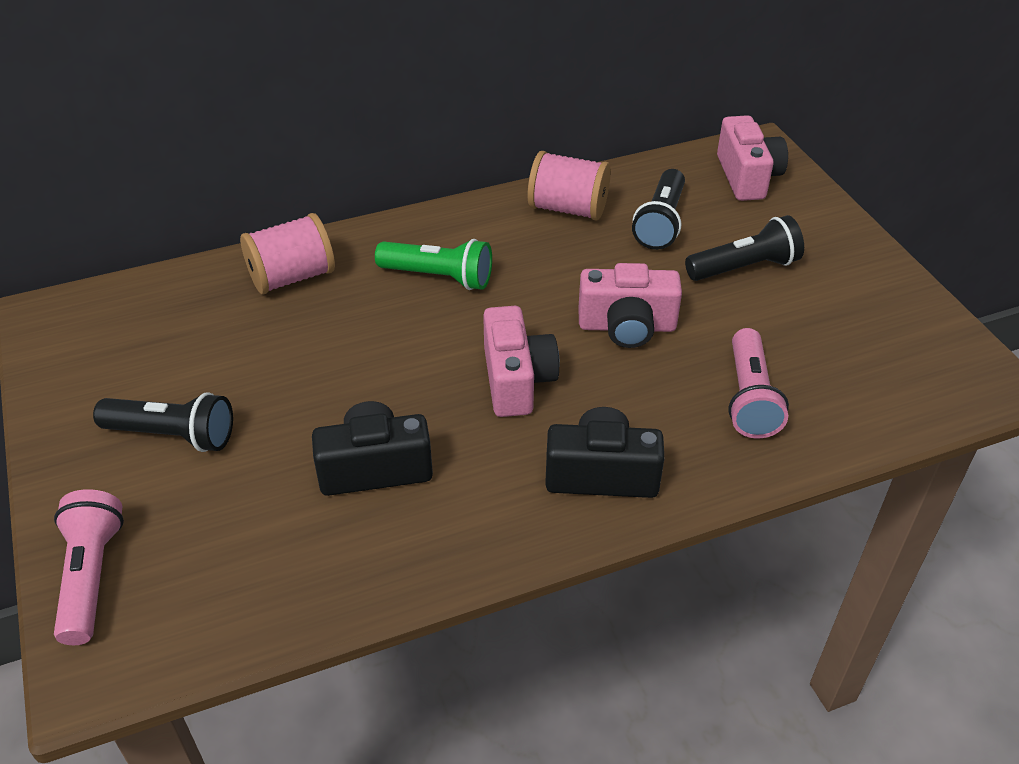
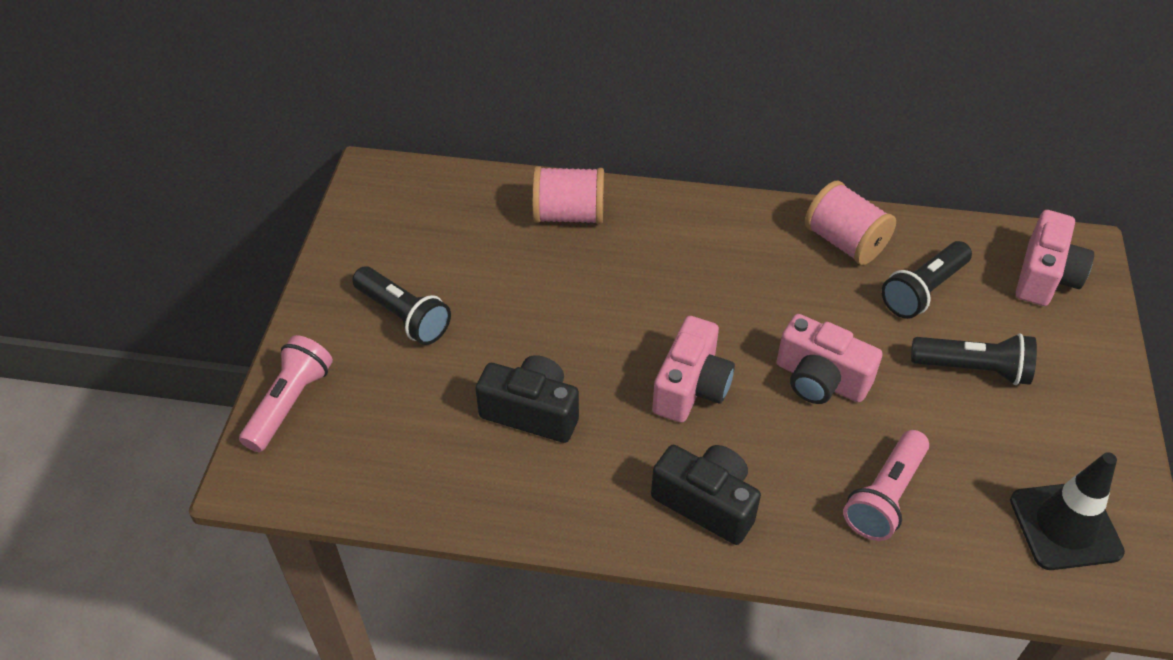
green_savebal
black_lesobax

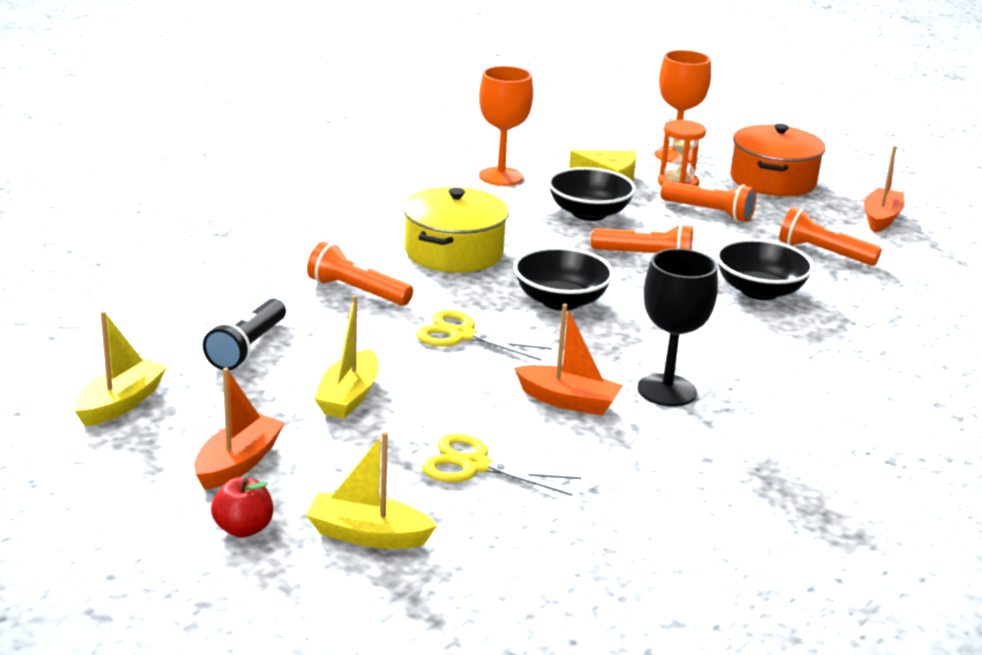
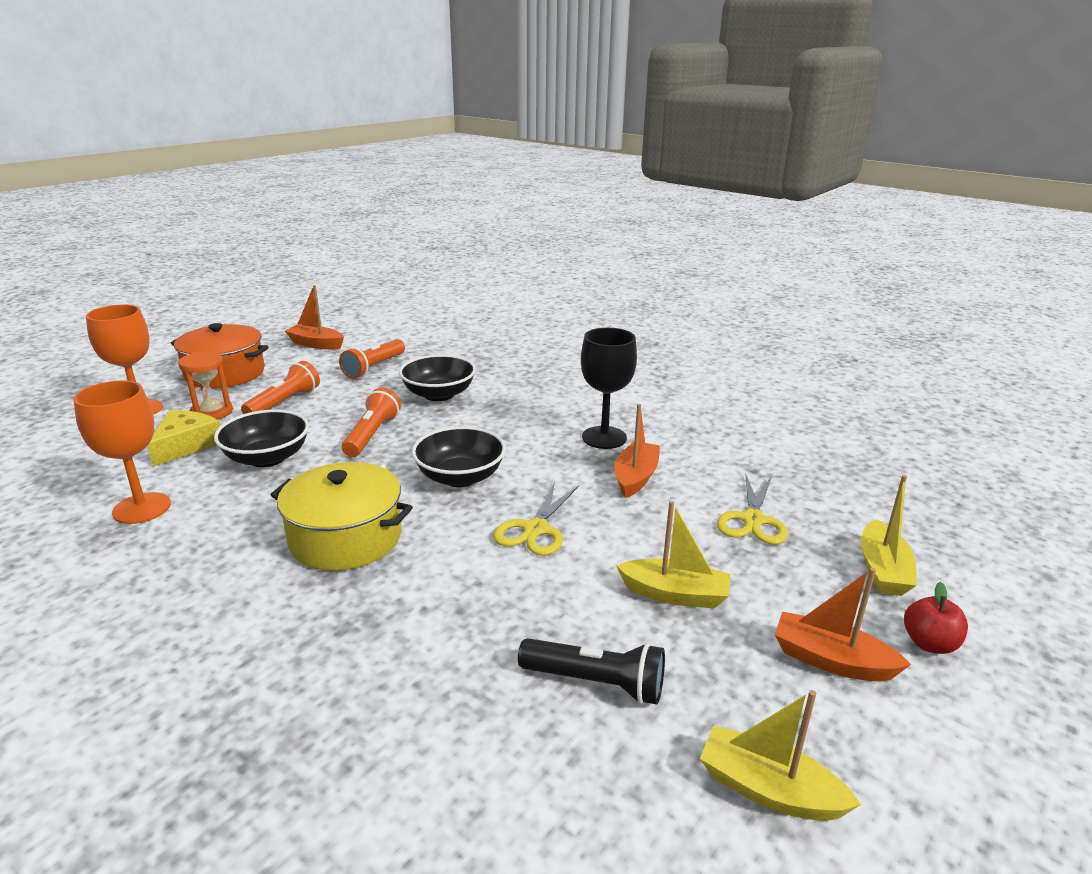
orange_savebal (no. 1 from left in the first image)

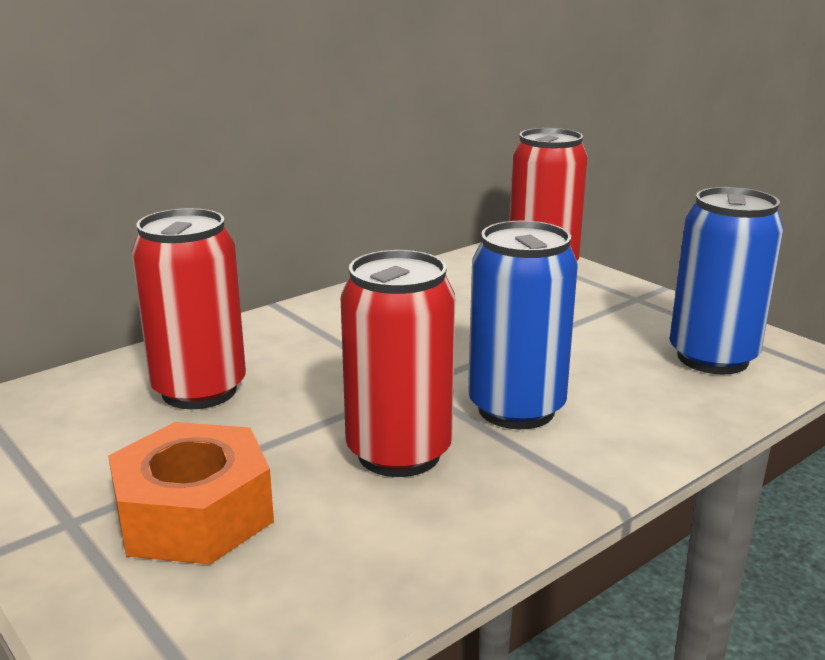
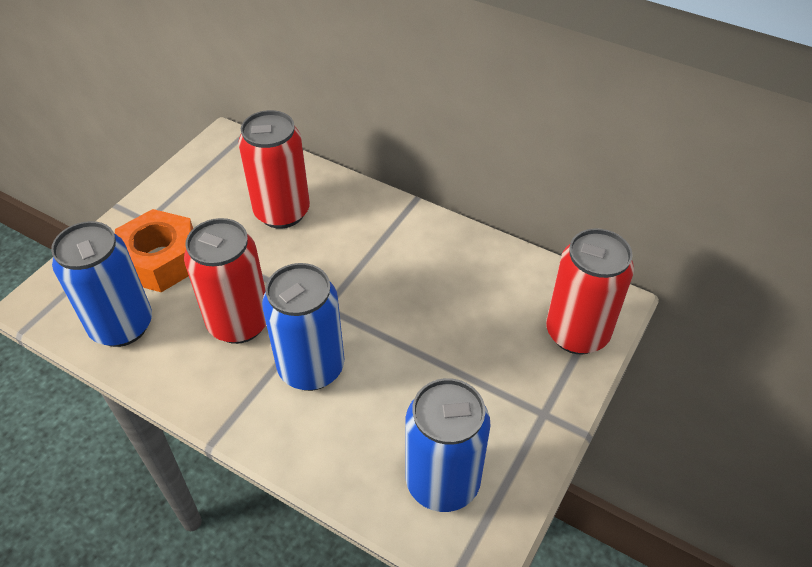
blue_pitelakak (no. 1 from left)

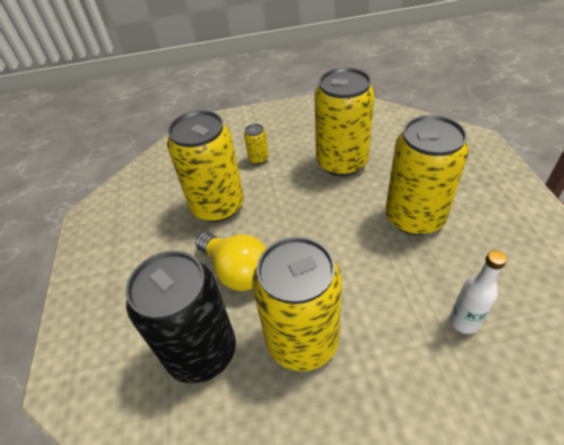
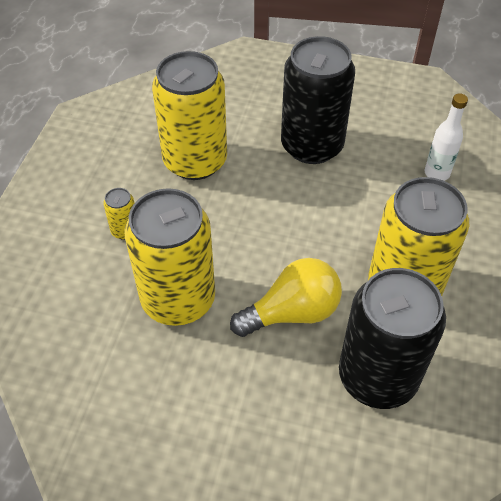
black_pitelakak (no. 1 from left)

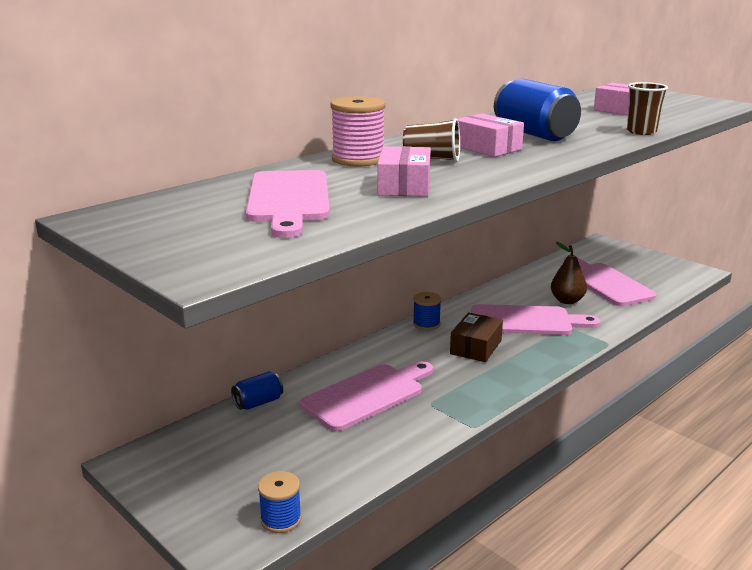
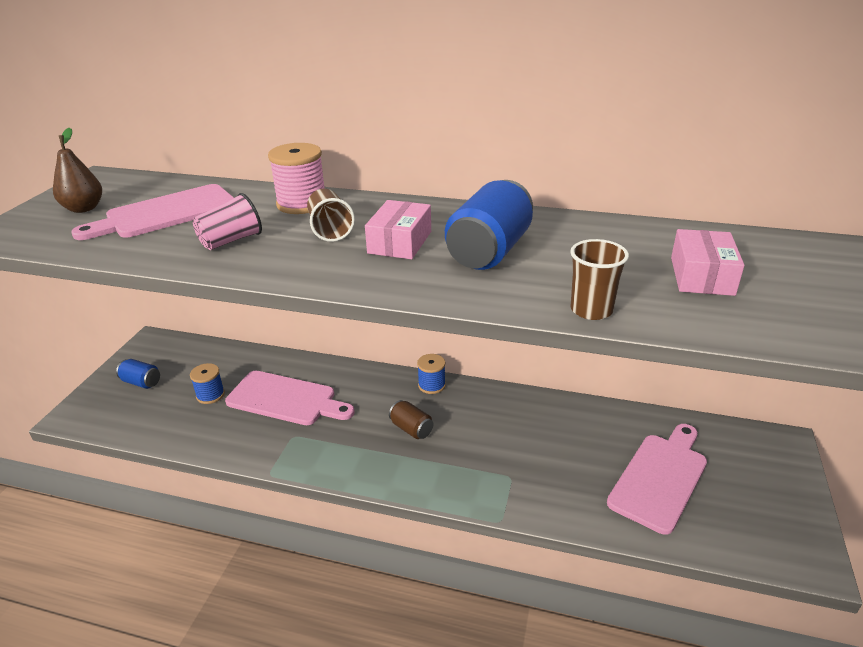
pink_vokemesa (no. 3 from left in the first image)
blue_pitelakak (no. 1 from left)
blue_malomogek (no. 1 from left)
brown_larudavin
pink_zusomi
brown_pitelakak

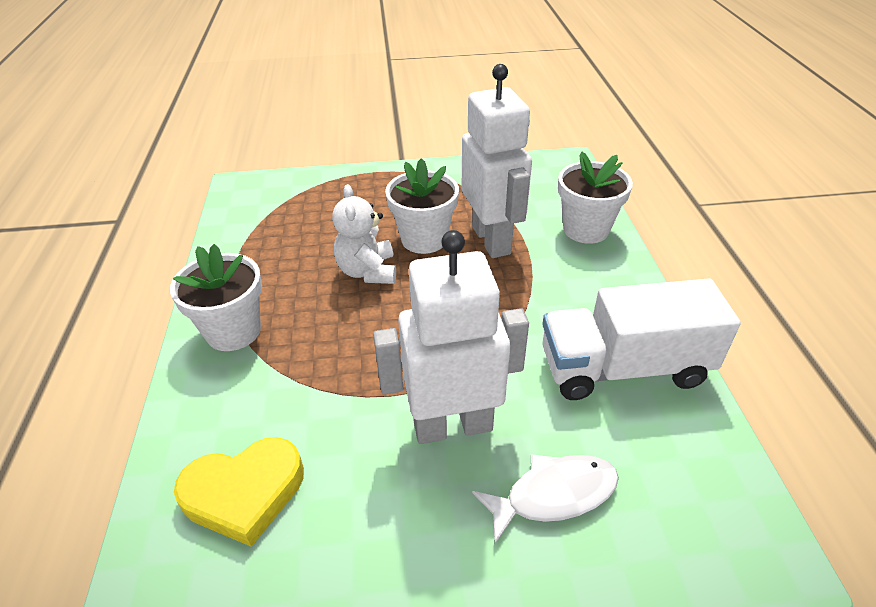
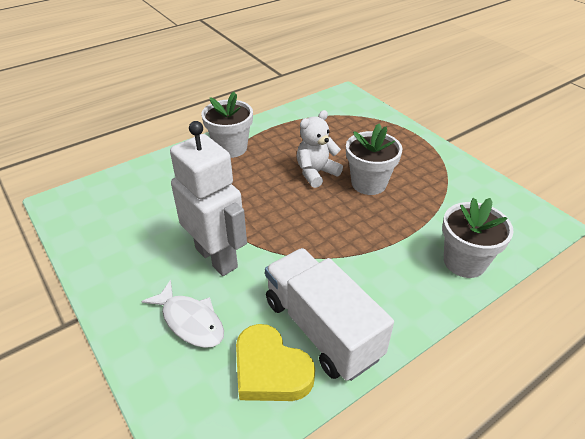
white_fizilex (no. 2 from left in the first image)
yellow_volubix

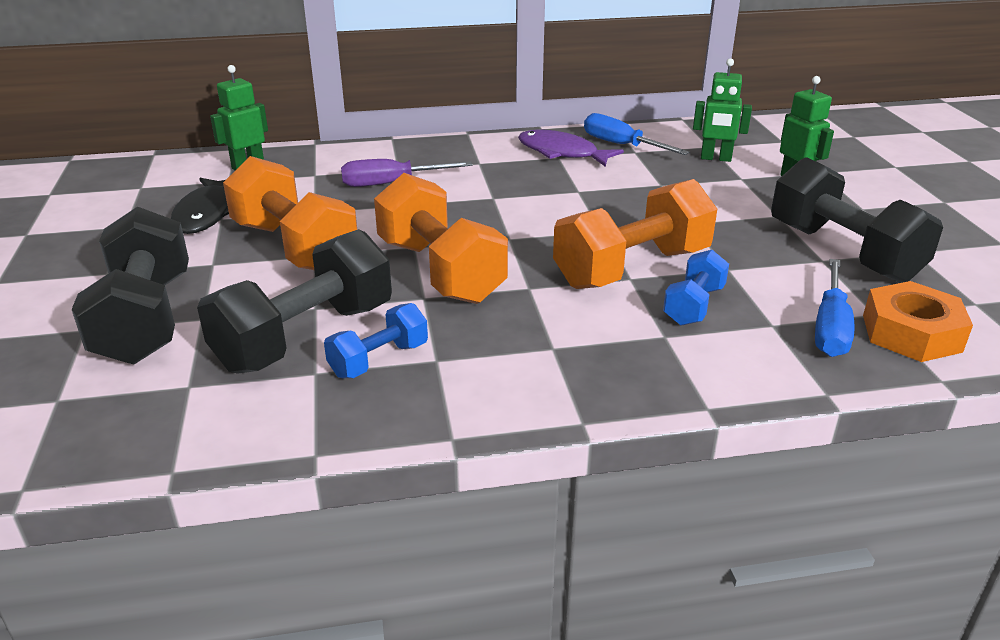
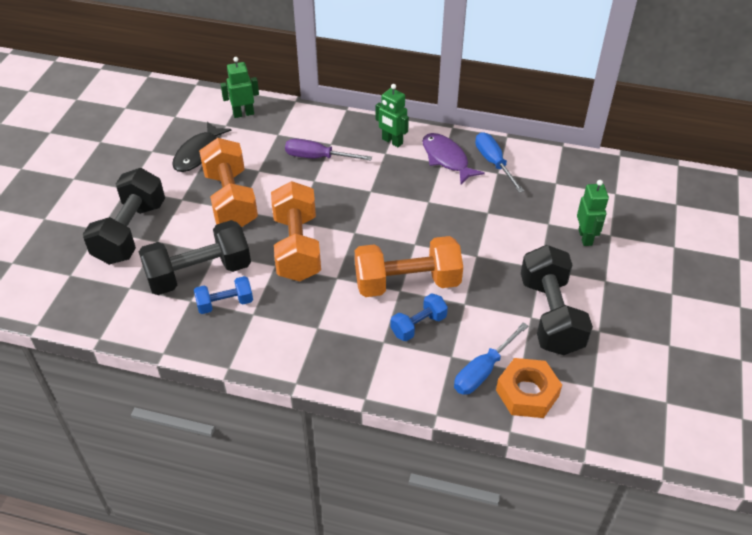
green_fizilex (no. 2 from left)

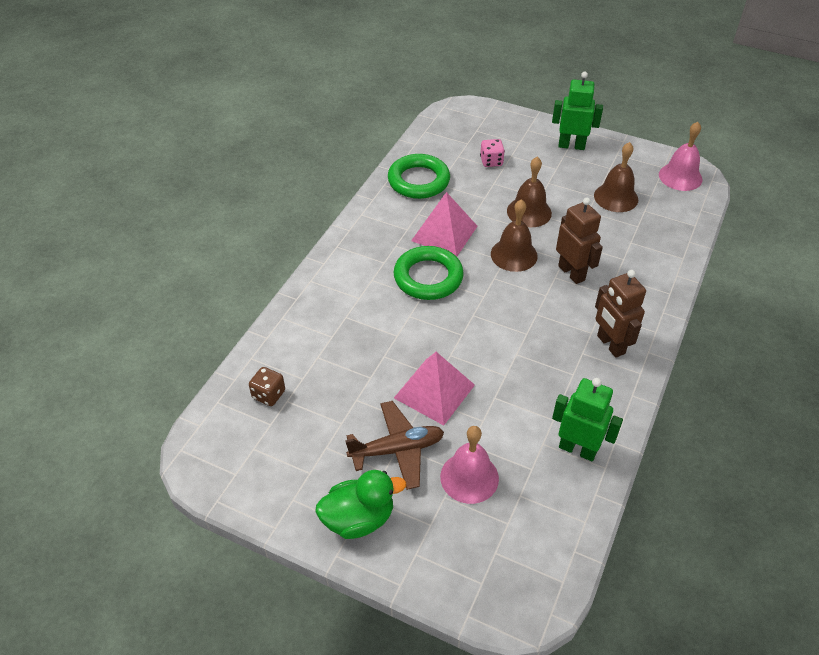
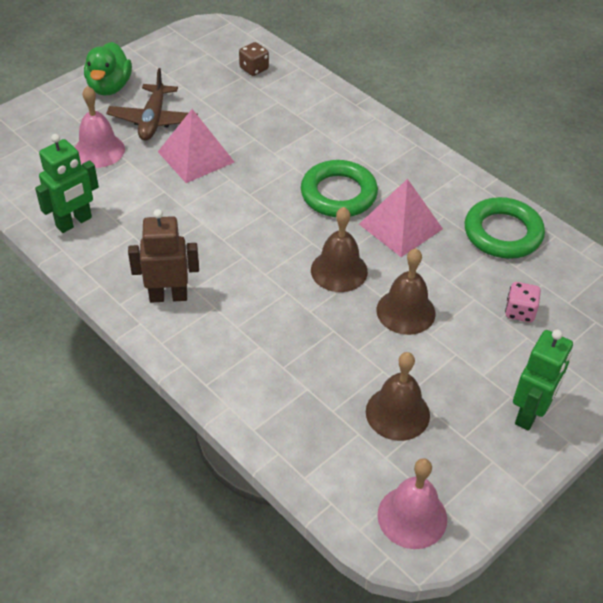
brown_fizilex (no. 1 from left in the first image)

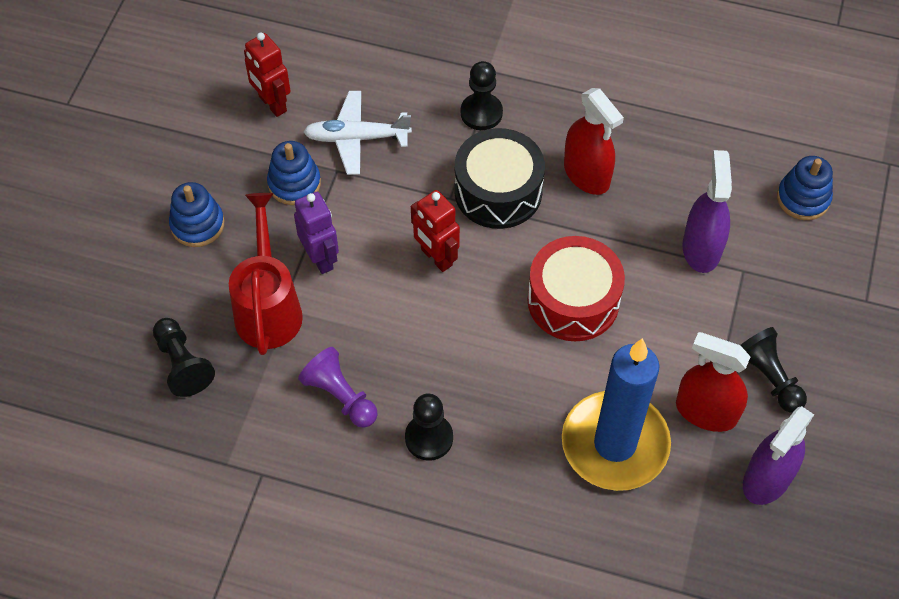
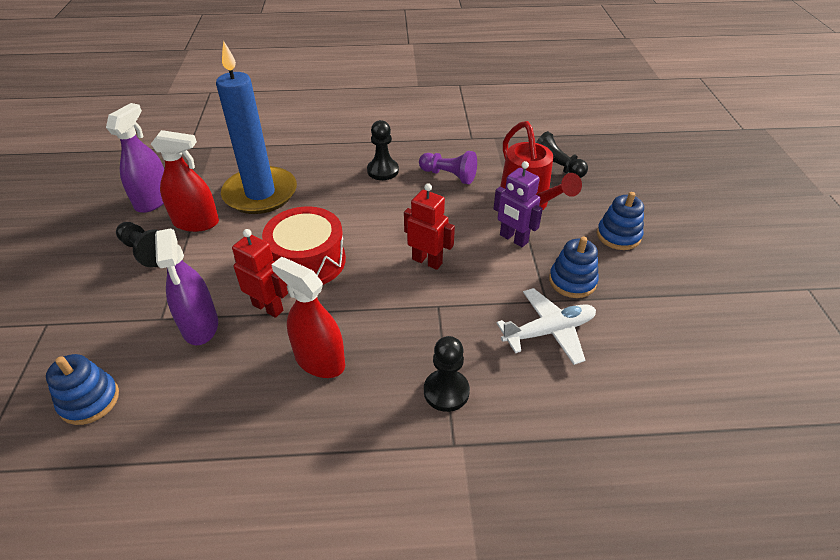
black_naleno
red_fizilex (no. 1 from left)

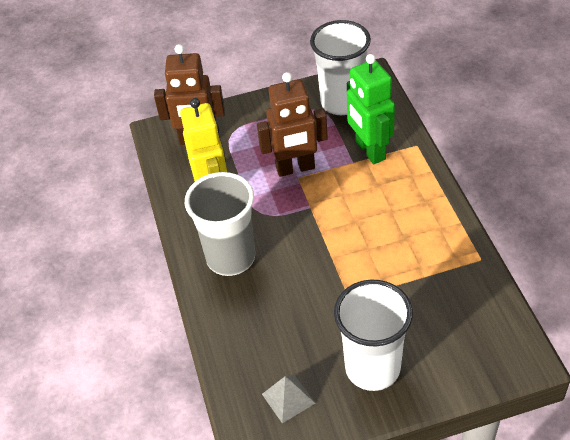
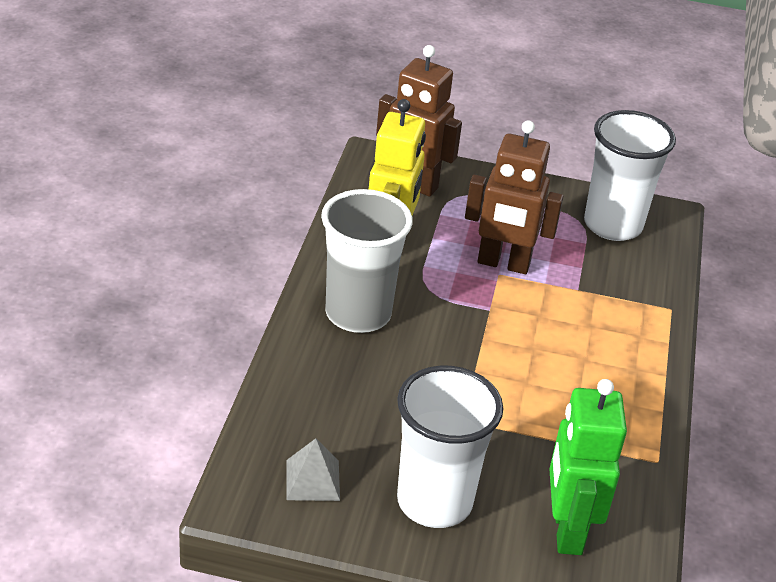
green_fizilex

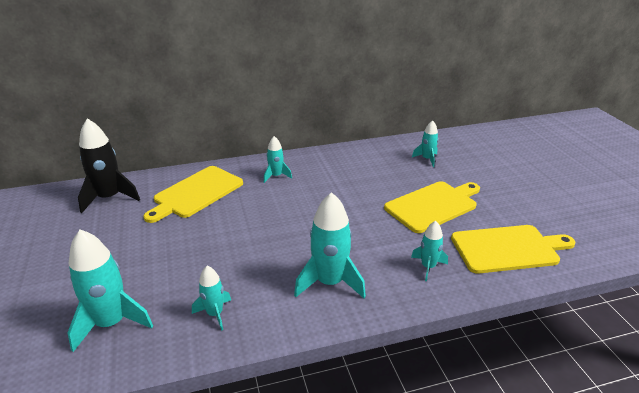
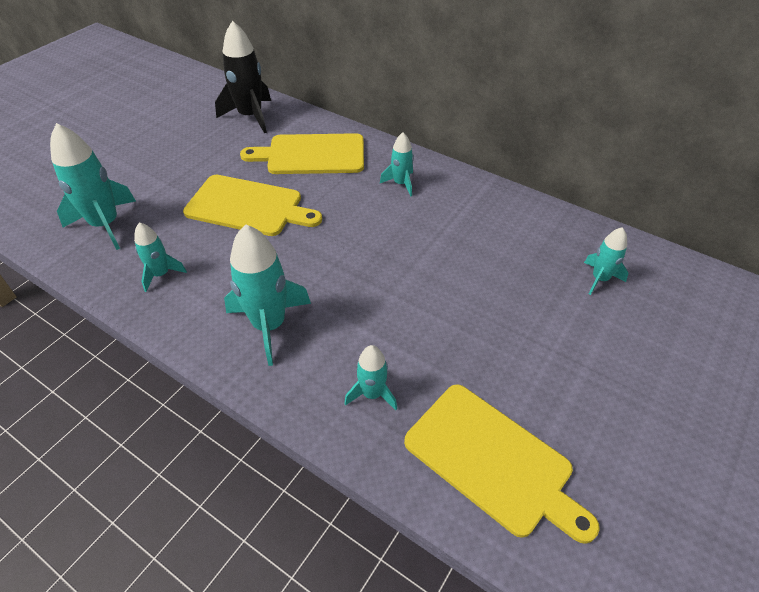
yellow_vokemesa (no. 1 from left)

